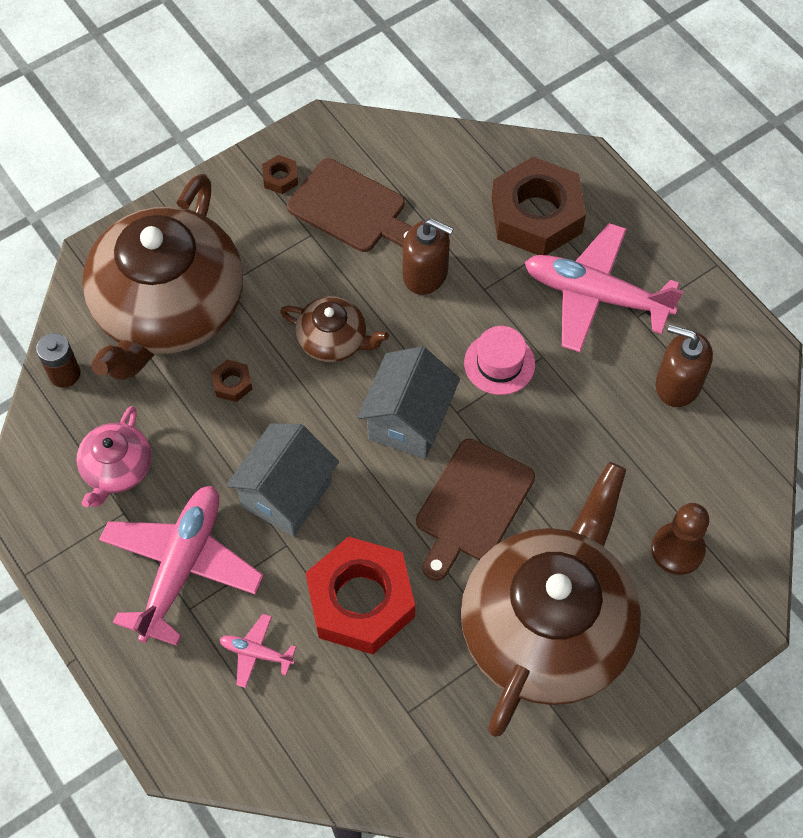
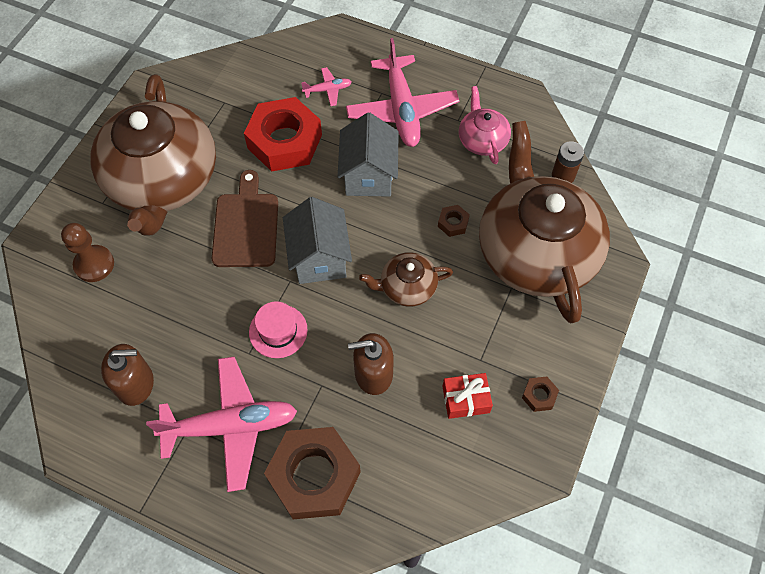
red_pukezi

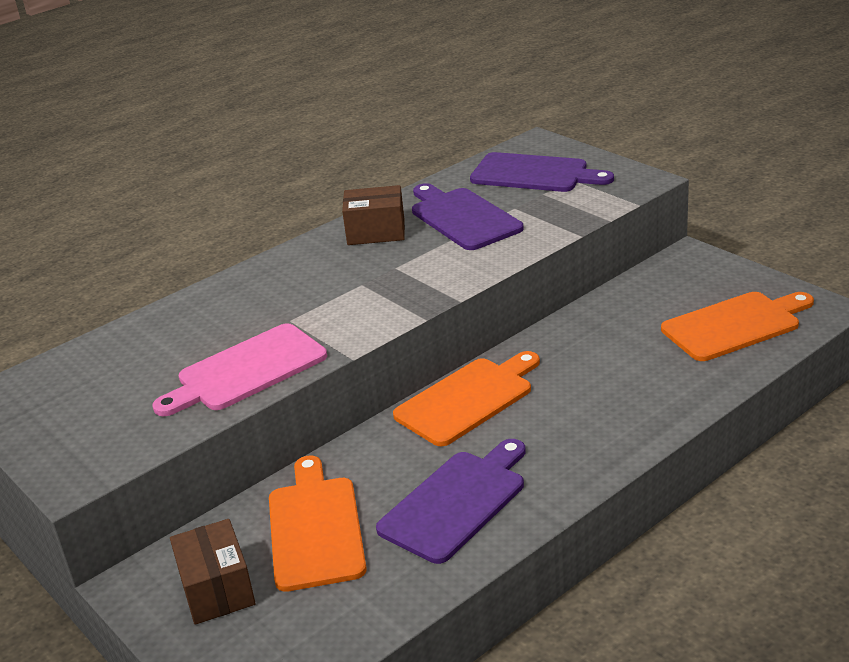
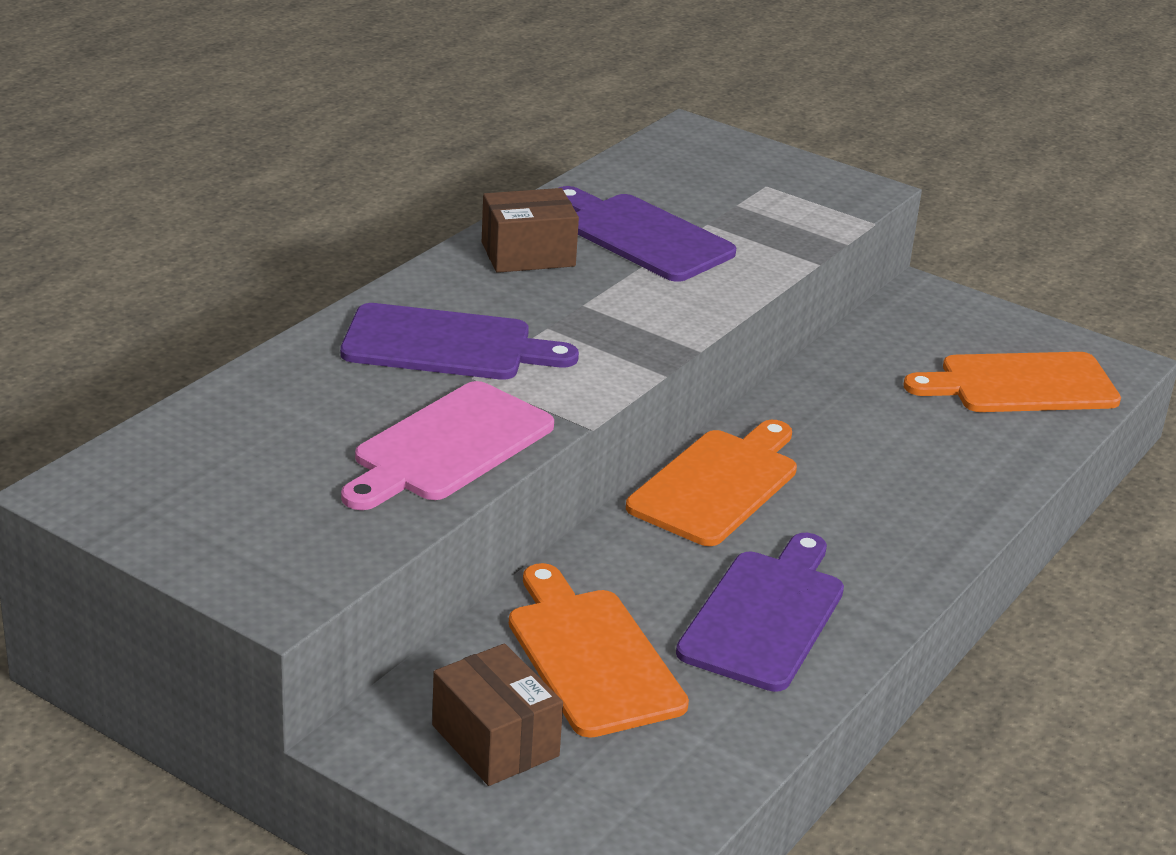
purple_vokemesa (no. 1 from left)
orange_vokemesa (no. 3 from left)

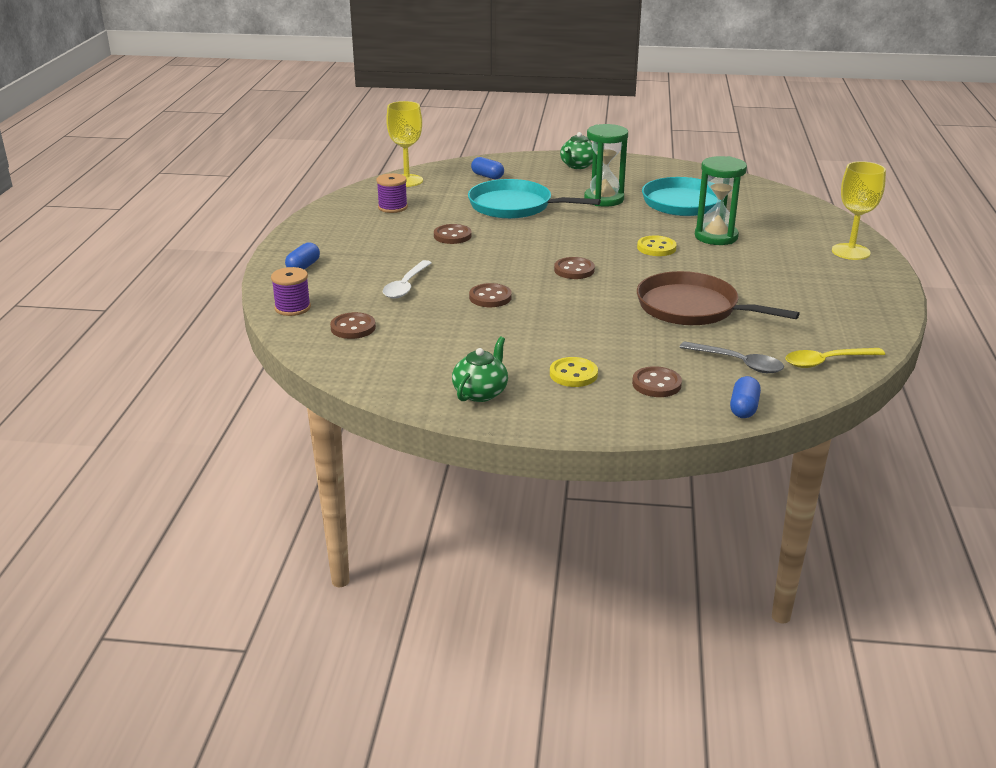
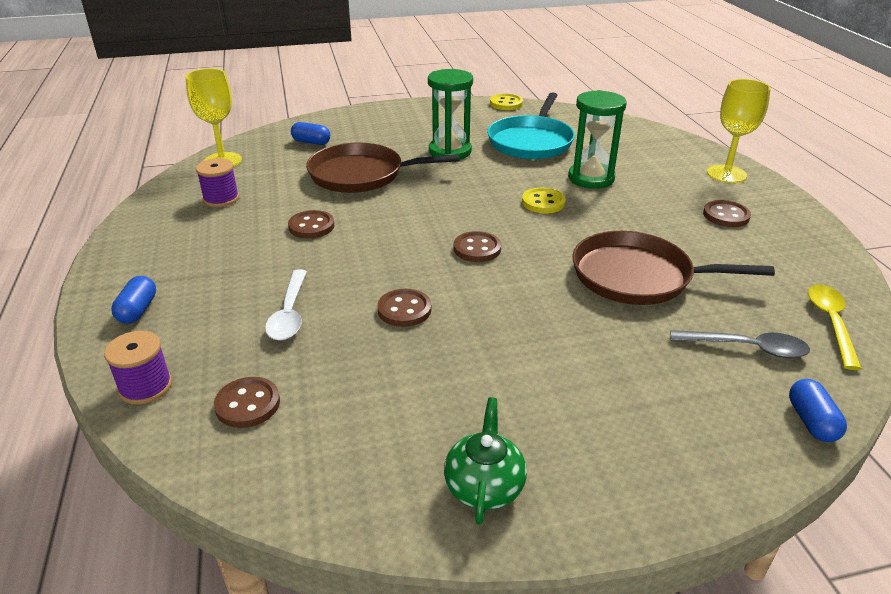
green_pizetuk (no. 2 from left in the first image)
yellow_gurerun (no. 1 from left)
brown_gurerun (no. 5 from left)
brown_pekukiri (no. 1 from left)
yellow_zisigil

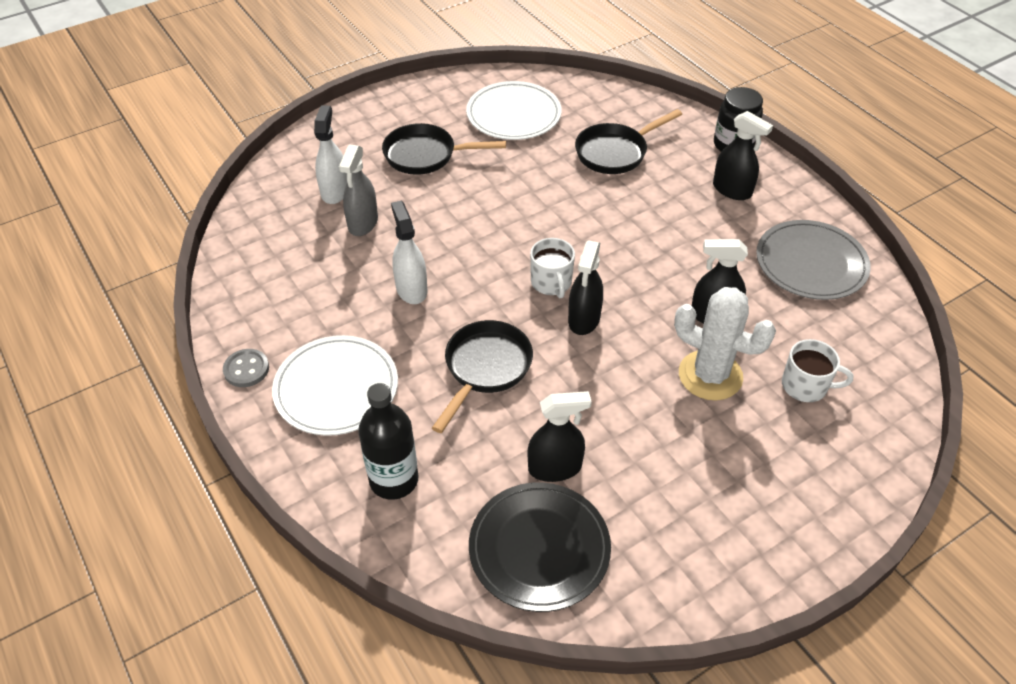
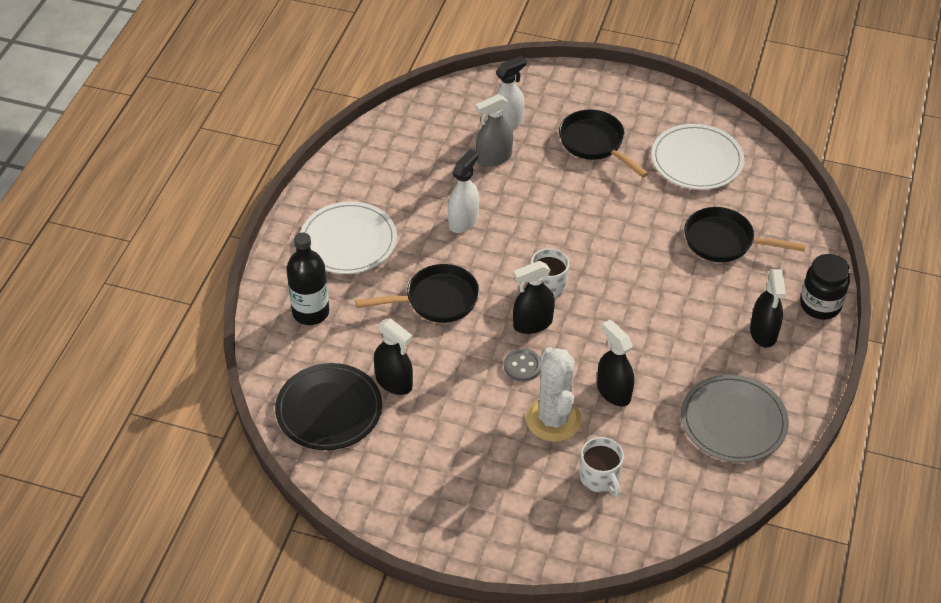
grey_gurerun

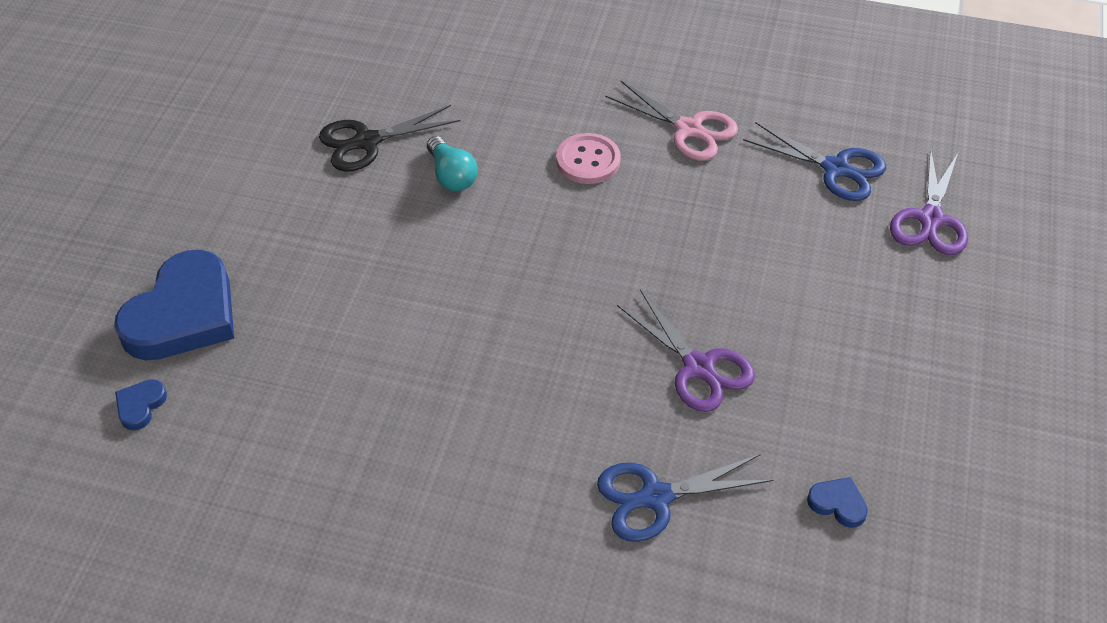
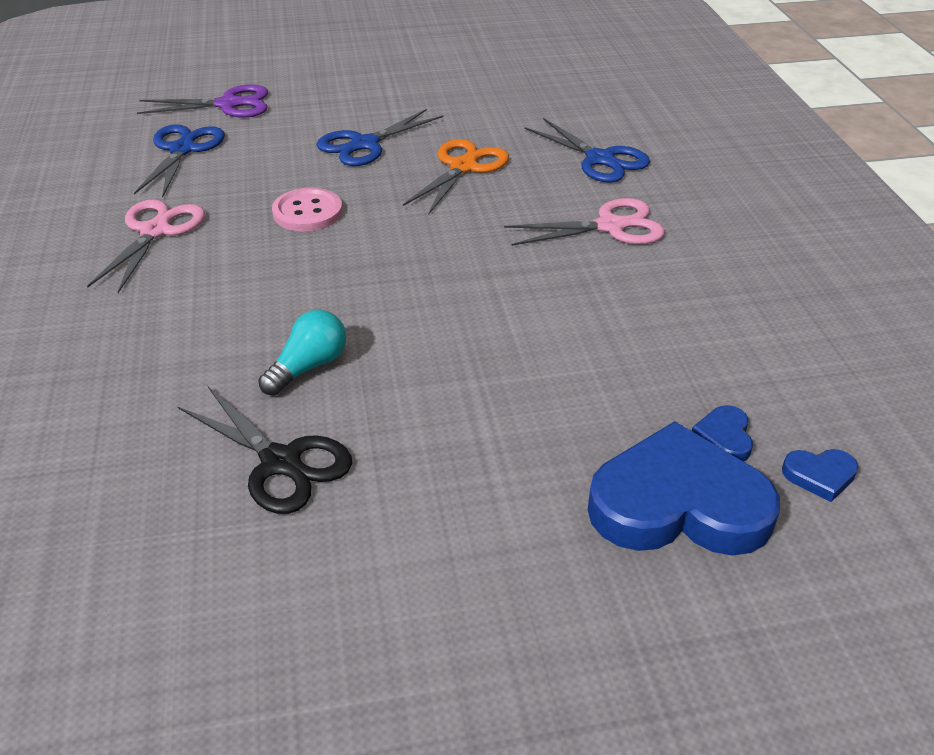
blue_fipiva (no. 2 from left)
pink_fipiva (no. 2 from left)
pink_gurerun
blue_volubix (no. 2 from left)
orange_fipiva

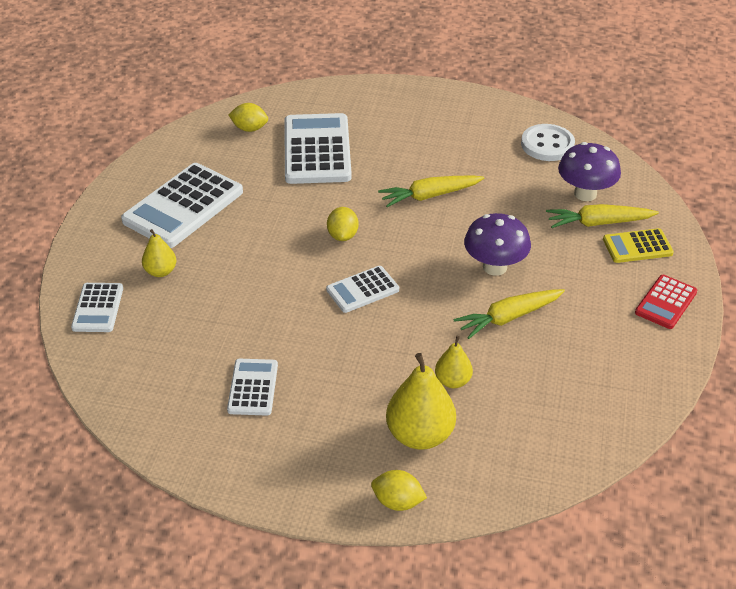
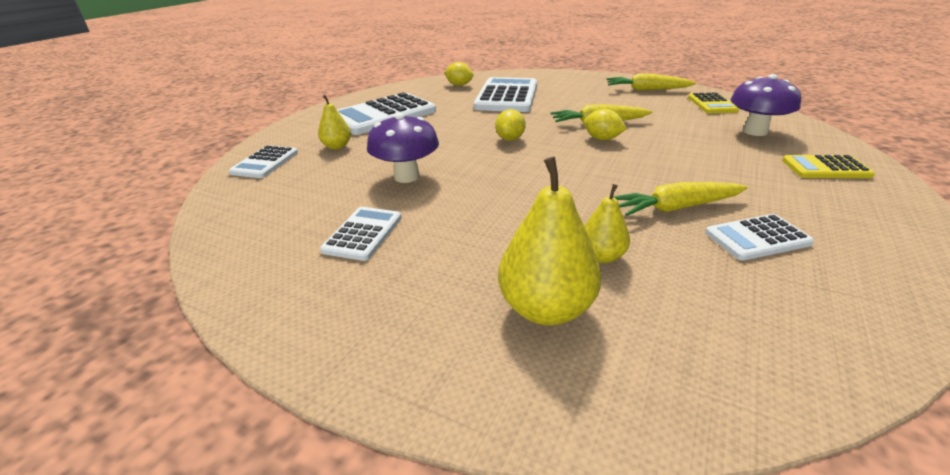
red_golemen
white_golemen (no. 5 from left)
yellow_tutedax (no. 3 from left)
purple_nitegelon (no. 1 from left)
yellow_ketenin (no. 2 from left)
yellow_golemen (no. 1 from left)

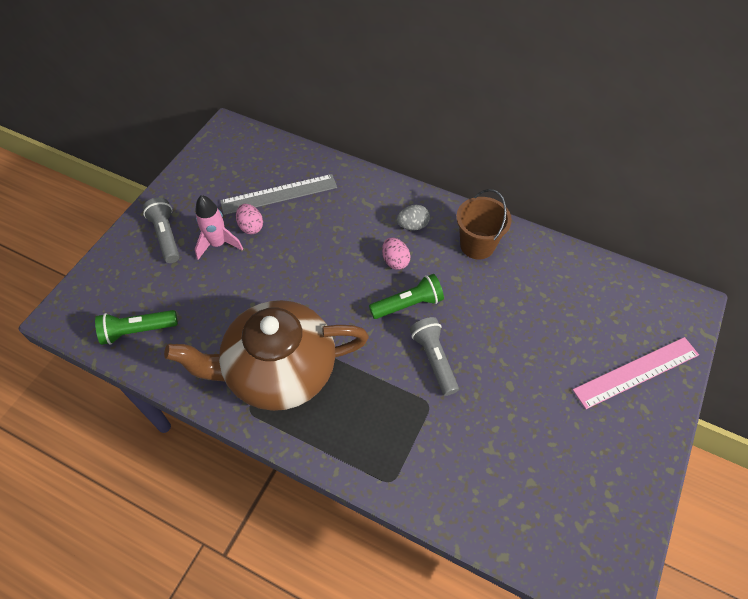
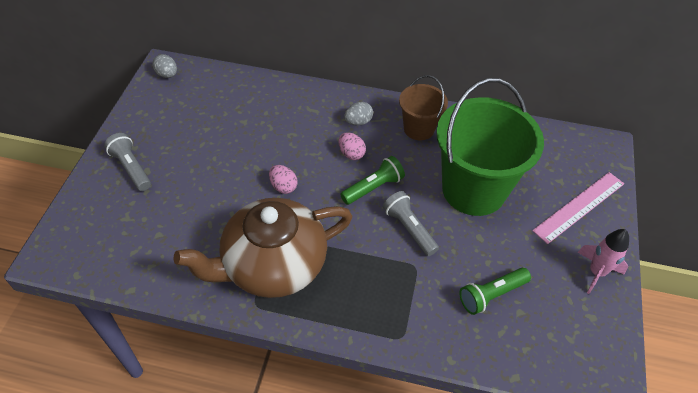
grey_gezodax
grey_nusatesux (no. 1 from left)
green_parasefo
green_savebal (no. 2 from left)
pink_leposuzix
pink_nusatesux (no. 1 from left)

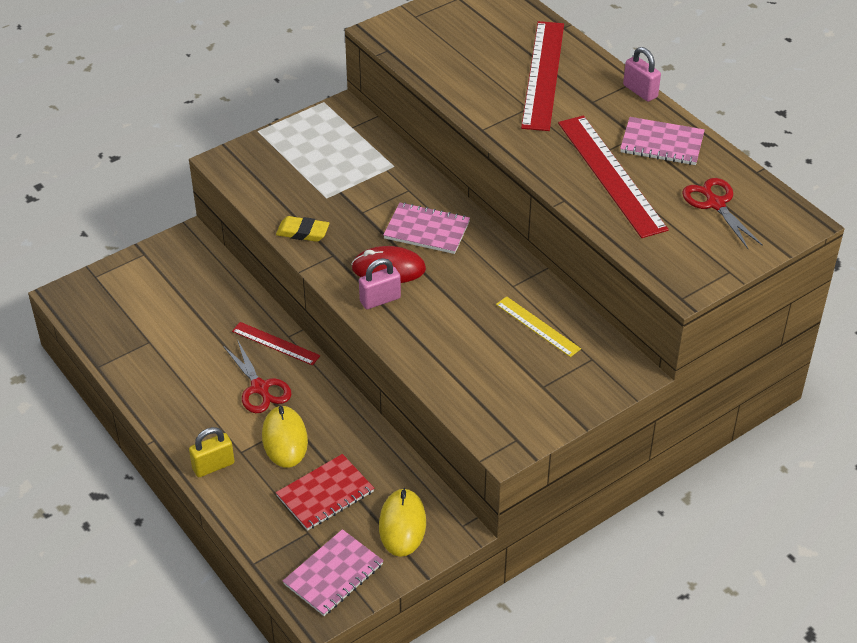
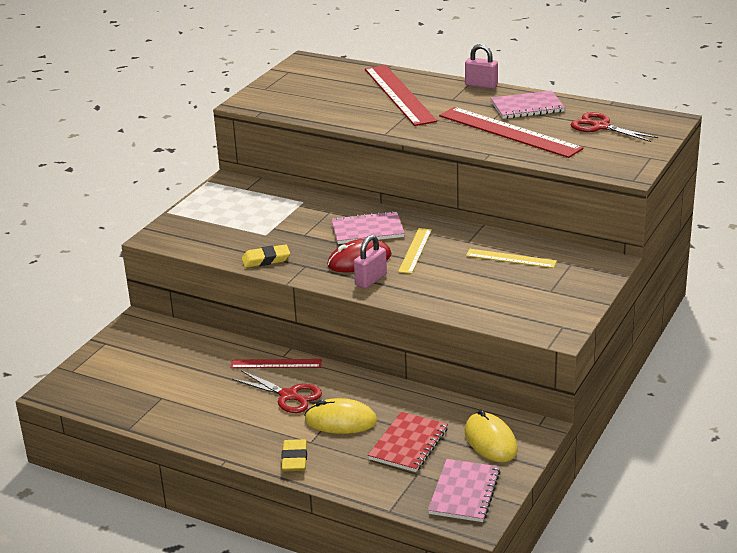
yellow_gezodax (no. 1 from left)
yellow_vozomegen (no. 2 from left)
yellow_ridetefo (no. 1 from left)

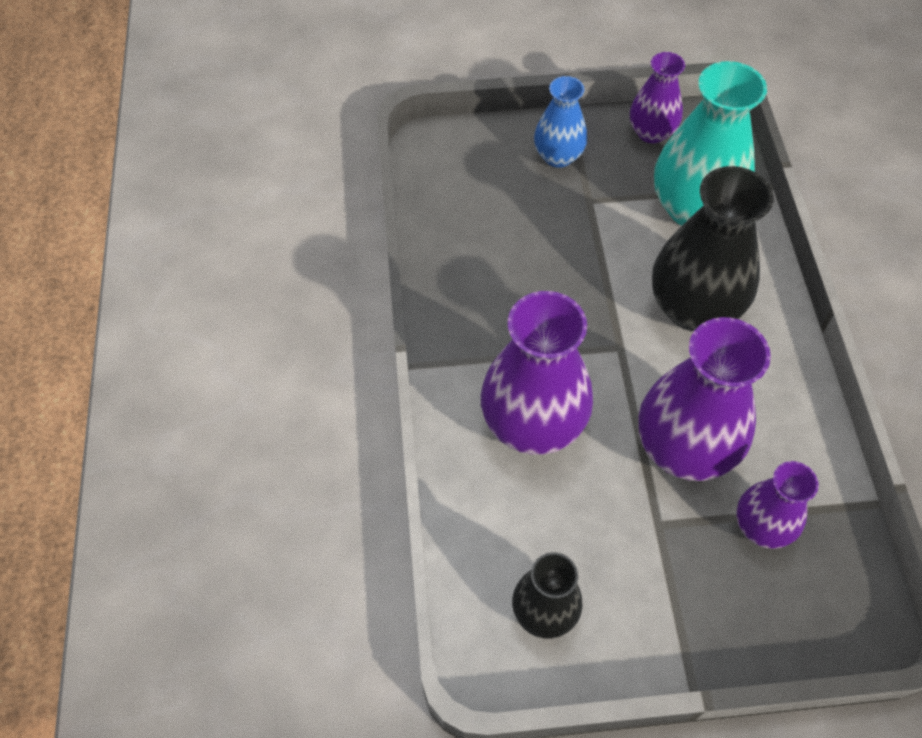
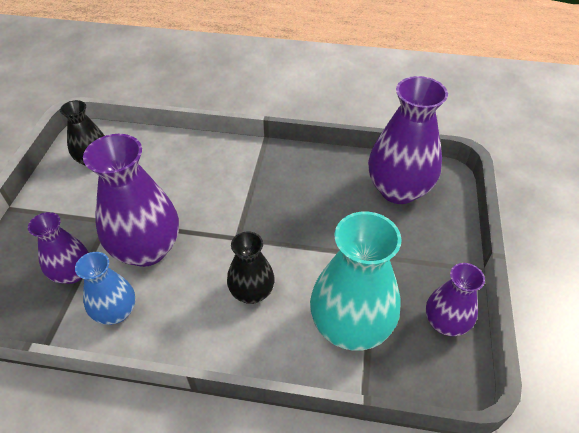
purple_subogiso (no. 3 from left)
blue_subogiso
black_subogiso (no. 2 from left)

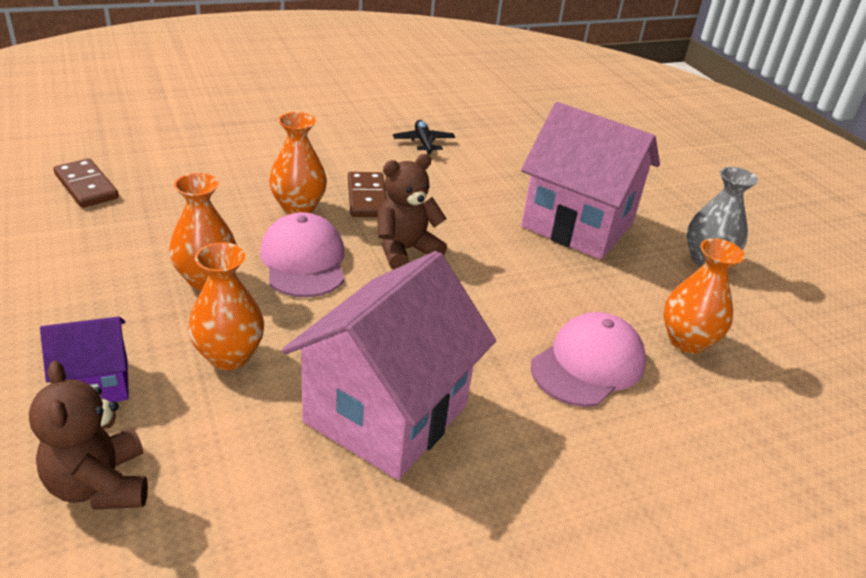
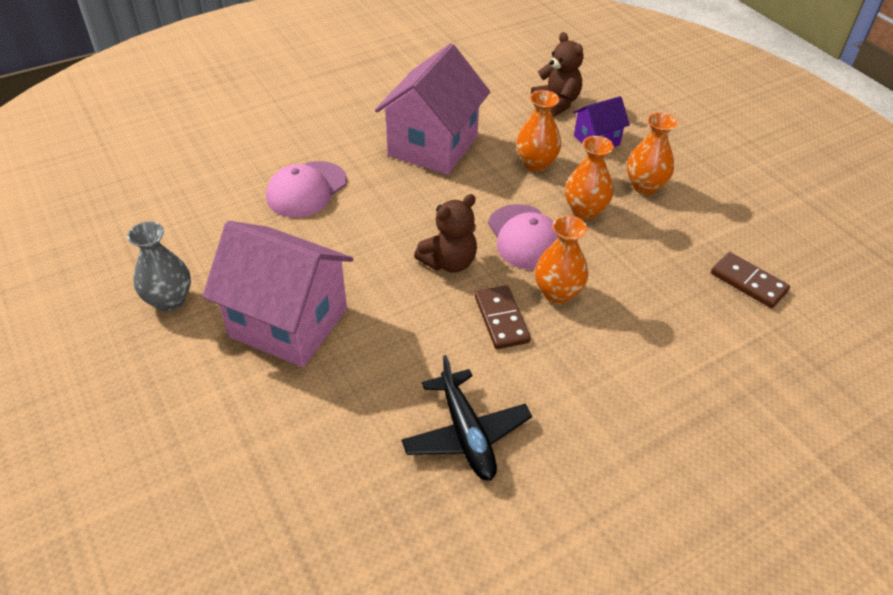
orange_subogiso (no. 4 from left)
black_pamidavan

